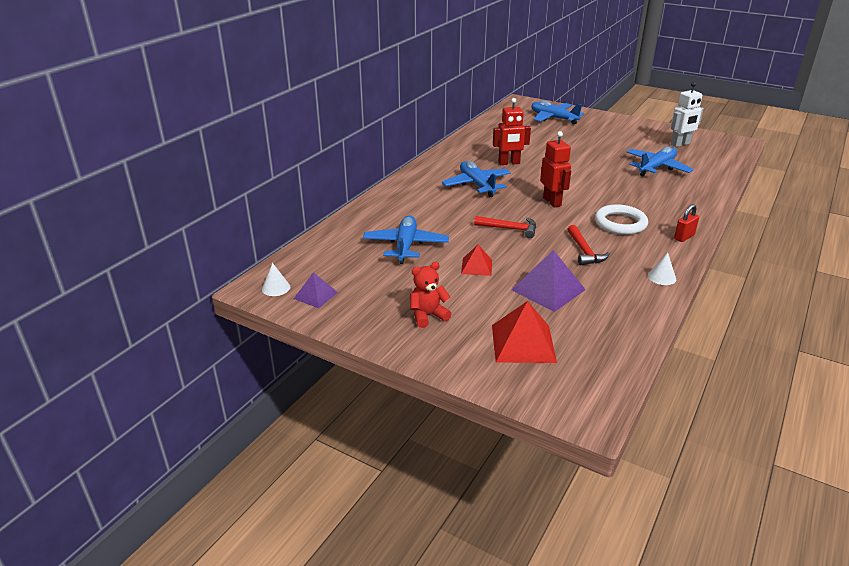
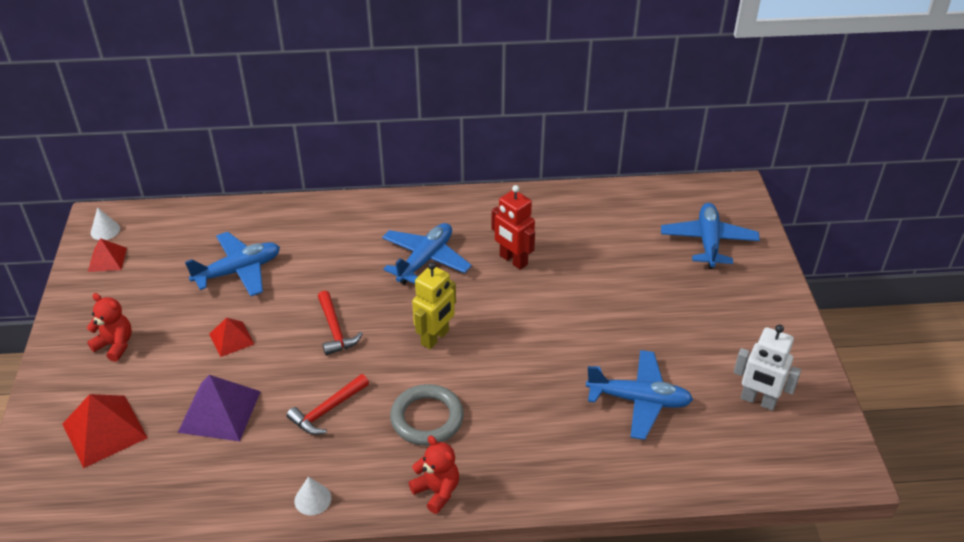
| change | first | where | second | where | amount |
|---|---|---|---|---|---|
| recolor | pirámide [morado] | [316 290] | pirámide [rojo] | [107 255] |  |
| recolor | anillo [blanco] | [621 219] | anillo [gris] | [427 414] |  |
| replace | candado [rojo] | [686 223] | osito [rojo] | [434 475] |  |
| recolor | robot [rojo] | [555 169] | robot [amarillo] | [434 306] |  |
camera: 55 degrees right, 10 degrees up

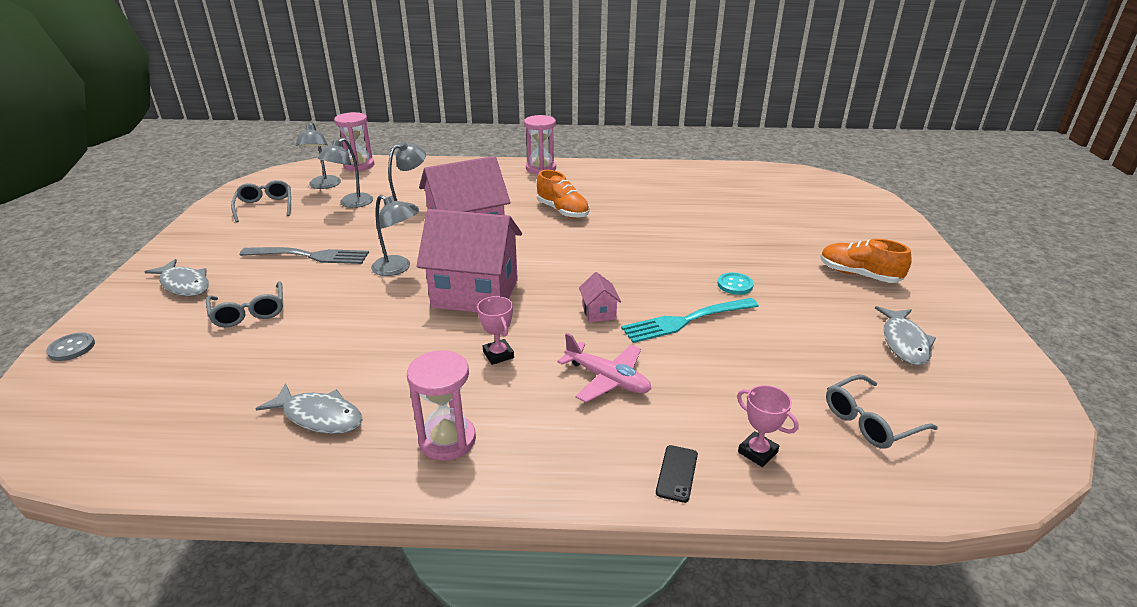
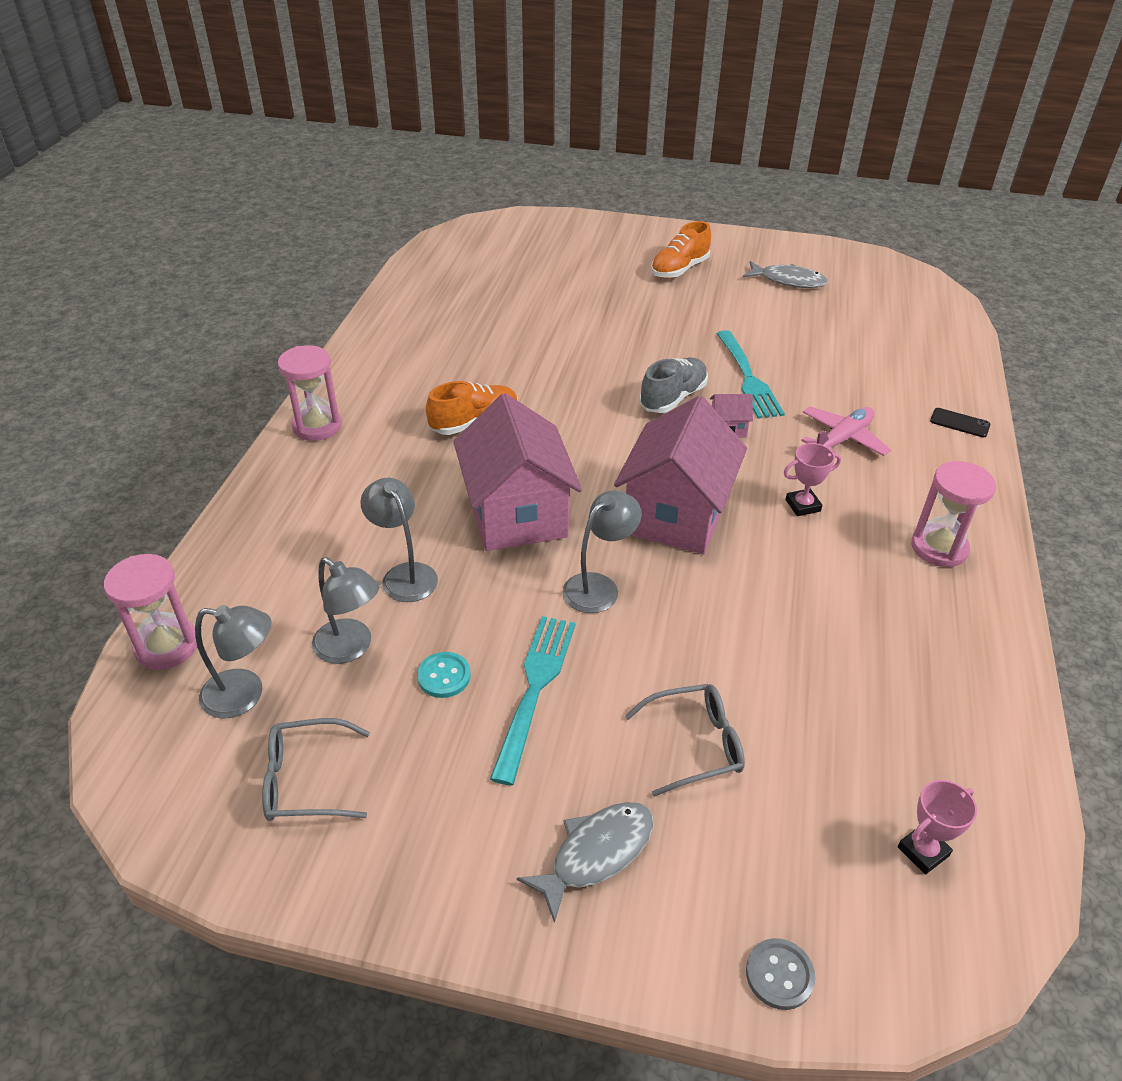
| change | first | where | second | where | amount |
|---|---|---|---|---|---|
| move | botón [turquesa] | [736 283] |  | [444 675] |  |
| recolor | tenedor [gris] | [304 255] | tenedor [turquesa] | [532 701] |  |
| insert |  |  | zapato [gris] | [674 385] |  |
| move | trofeo [rosa] | [768 426] |  | [937 827] |  |
| delete | pez [gris] | [309 408] |  |  |  |
| delete | gafas [gris] | [882 411] |  |  |  |
camera: 80 degrees left, 10 degrees up

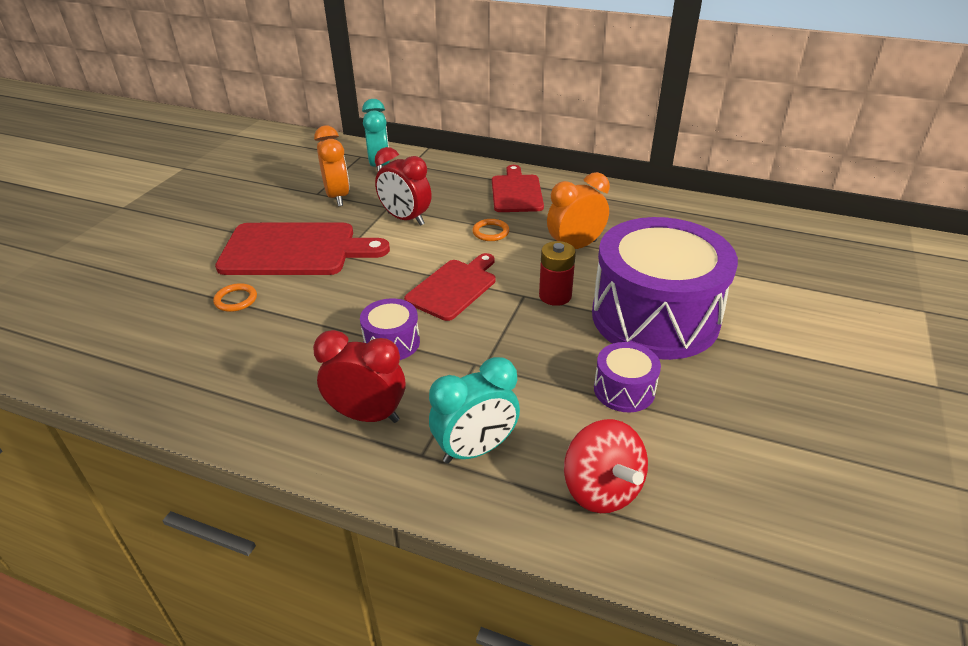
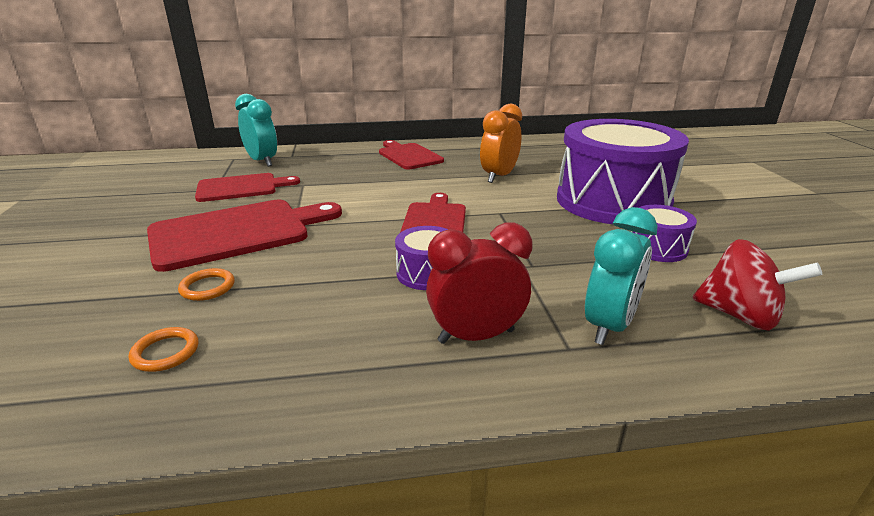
| change | first | where | second | where | amount |
|---|---|---|---|---|---|
| move | anillo [naranja] | [490 230] |  | [163 349] |  |
| replace | despertador [naranja] | [332 165] | tabla de cortar [rojo] | [247 187] |  |
| delete | despertador [rojo] | [403 186] |  |  |  |
| delete | pila [rojo] | [557 273] |  |  |  |
camera: 30 degrees left, 10 degrees down

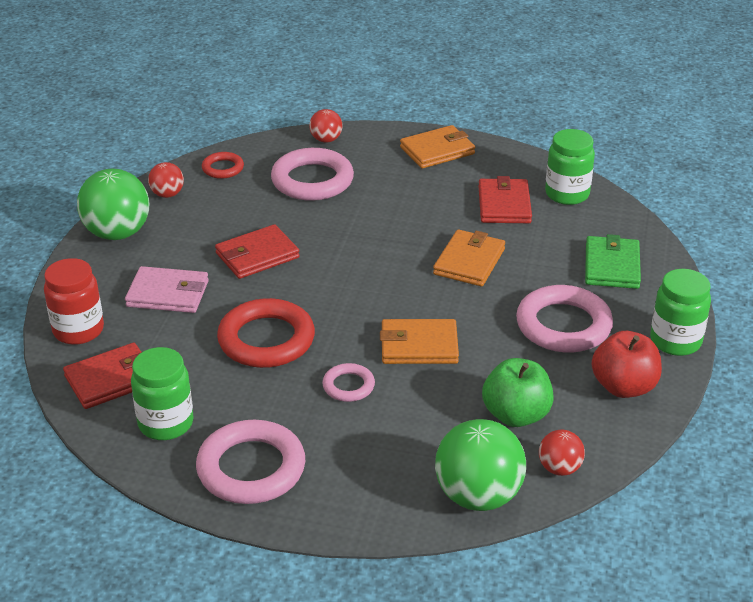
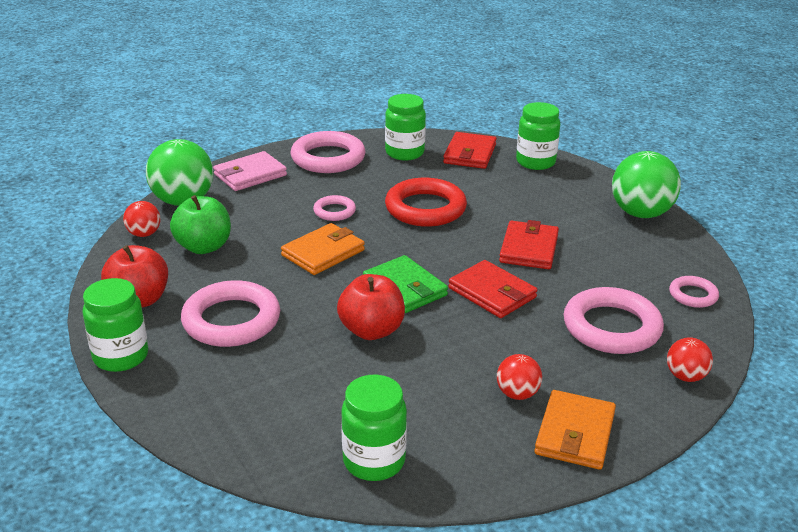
| change | first | where | second | where | amount |
|---|---|---|---|---|---|
| move | cartera [rosa] | [167 289] |  | [250 171] |  |
| replace | cartera [naranja] | [469 258] | manzana [rojo] | [371 307] |  |
| move | cartera [verde] | [613 261] |  | [405 284] |  |
| move | cartera [rojo] | [505 199] |  | [492 289] |  |
| move | pelota [rojo] | [166 180] |  | [519 377] |  |
| recolor | tarro [rojo] | [74 301] | tarro [verde] | [538 136] |  |
| recolor | anillo [rojo] | [223 165] | anillo [rosa] | [694 292] |  |
camera: 135 degrees right, 5 degrees down

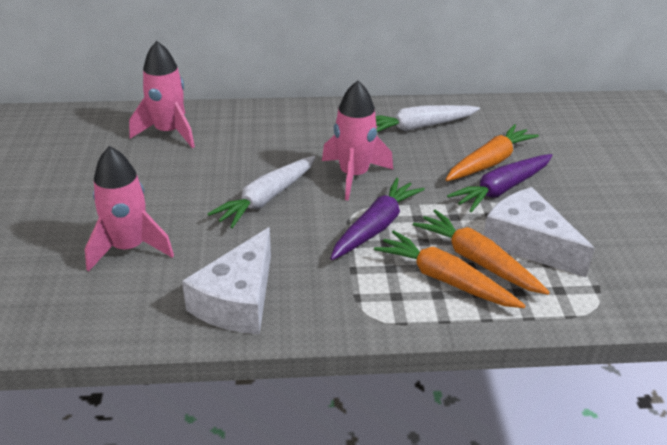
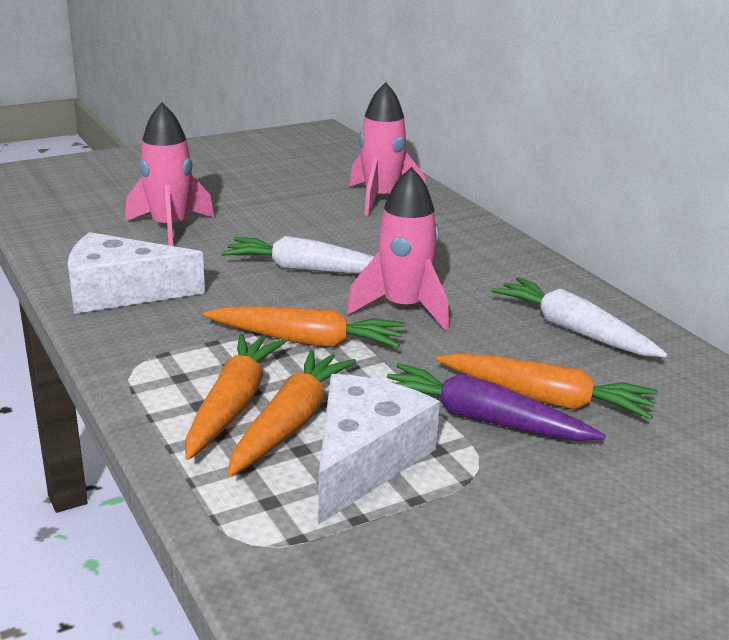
| change | first | where | second | where | amount |
|---|---|---|---|---|---|
| recolor | zanahoria [morado] | [377 219] | zanahoria [naranja] | [304 327] |  |
camera: 65 degrees right, 10 degrees down

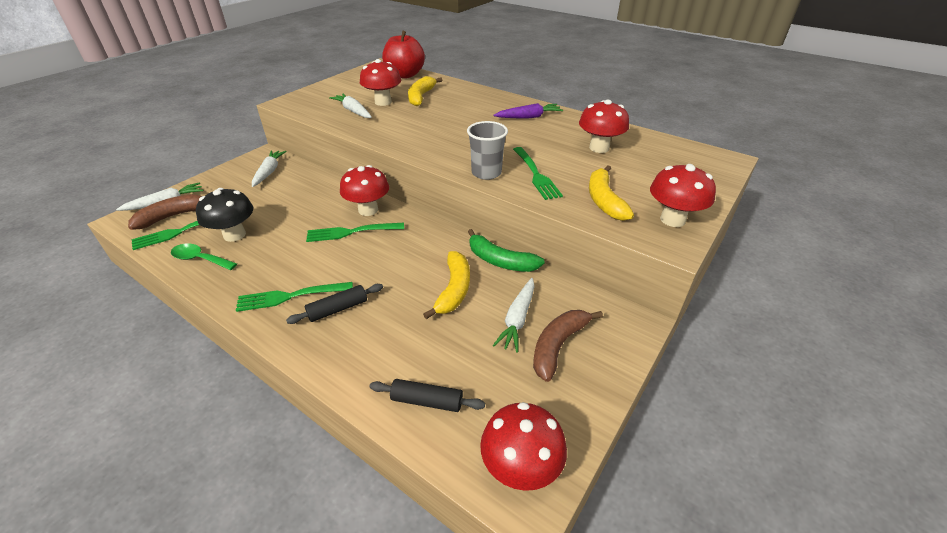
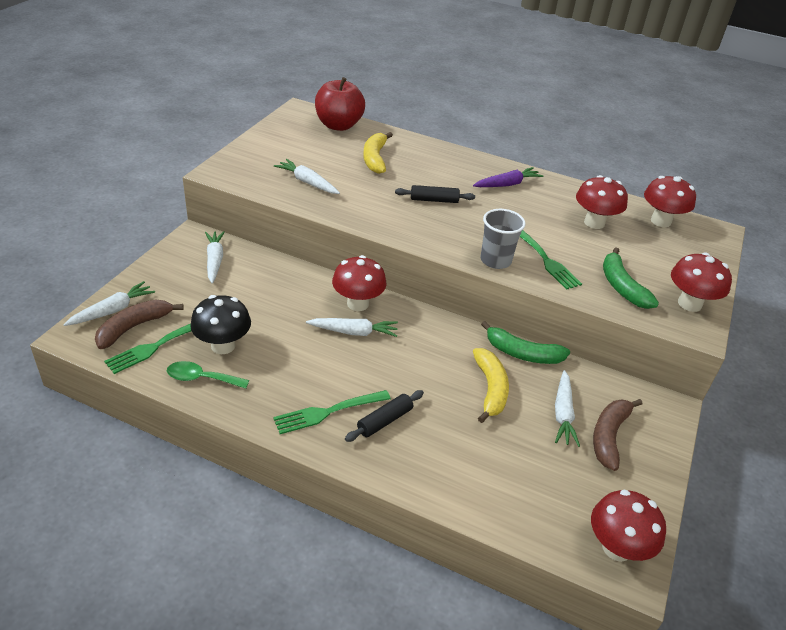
| change | first | where | second | where | amount |
|---|---|---|---|---|---|
| replace | tenedor [verde] | [355 232] | zanahoria [blanco] | [352 327] |  |
| move | rodillo [negro] | [427 395] |  | [435 194] |  |
| recolor | plátano [amarillo] | [611 193] | plátano [verde] | [631 278] |  |
| move | seta [rojo] | [380 82] |  | [670 201] |  |
camera: 15 degrees left, 0 degrees up

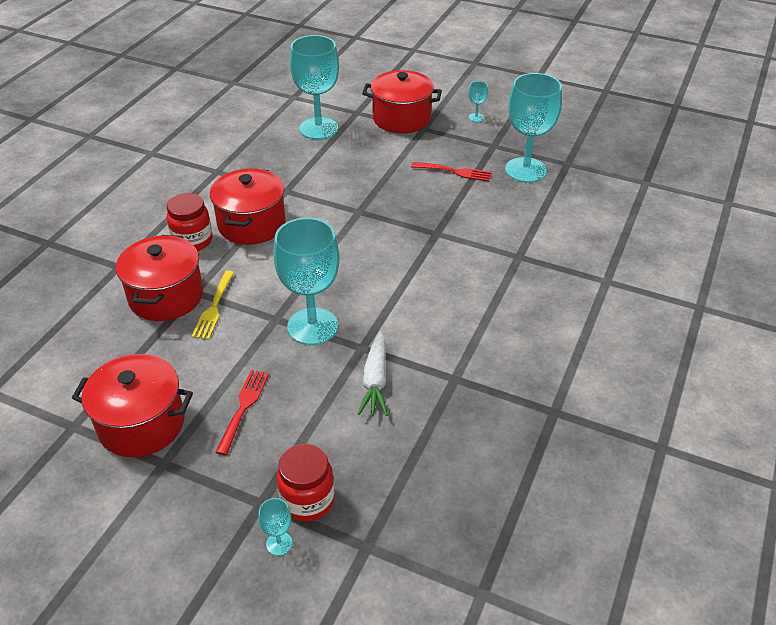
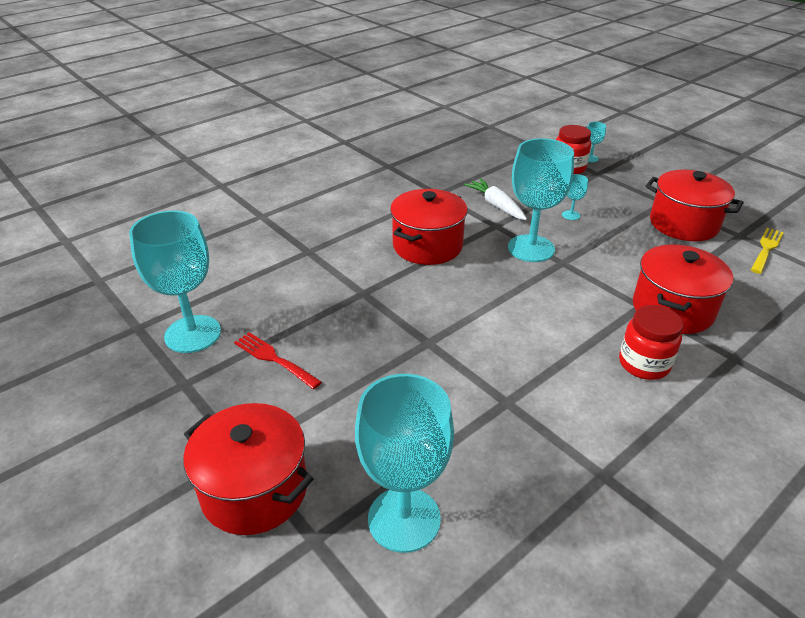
| change | first | where | second | where | amount |
|---|---|---|---|---|---|
| move | olla [rojo] | [248 206] |  | [429 227] |  |
| rotate | zanahoria [blanco] | [373 373] |  | [495 199] | 60 degrees counterclockwise |
| move | copa [turquesa] | [478 101] |  | [575 197] |  |
| move | tenedor [amarillo] | [213 305] |  | [767 251] |  |
| delete | tenedor [rojo] | [242 412] |  |  |  |
camera: 155 degrees left, 5 degrees down

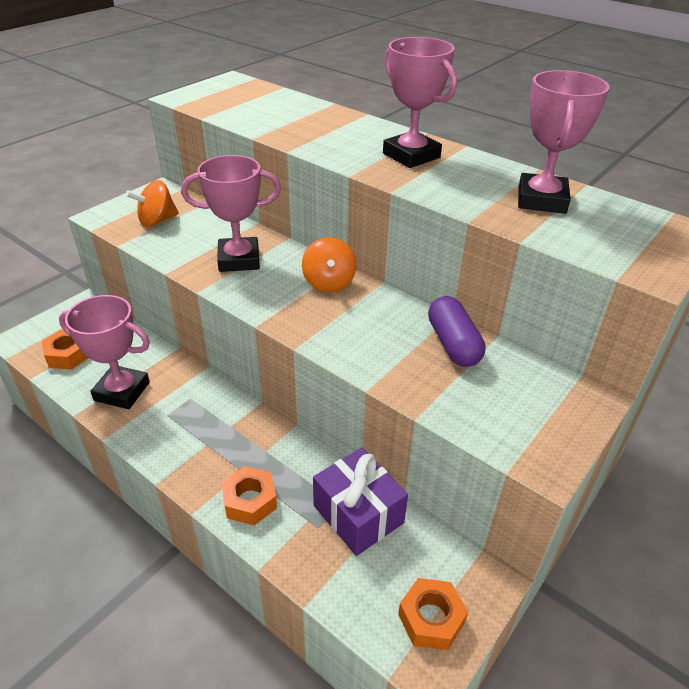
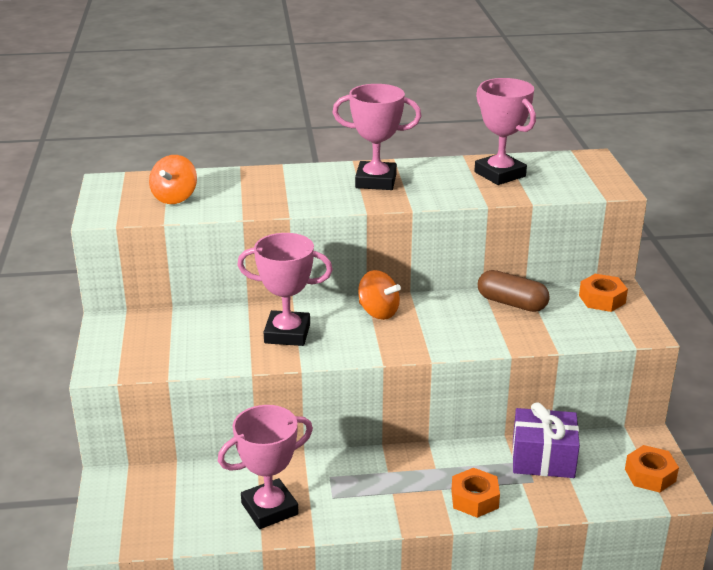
| change | first | where | second | where | amount |
|---|---|---|---|---|---|
| move | peonza [naranja] | [152 203] |  | [173 179] |  |
| rotate | trofeo [rosa] | [231 213] |  | [285 289] | 60 degrees clockwise |
| recolor | cápsula [morado] | [456 331] | cápsula [marrón] | [514 291] |  |
| move | tuerca [naranja] | [65 349] |  | [603 293] |  |
camera: 45 degrees left, 10 degrees down

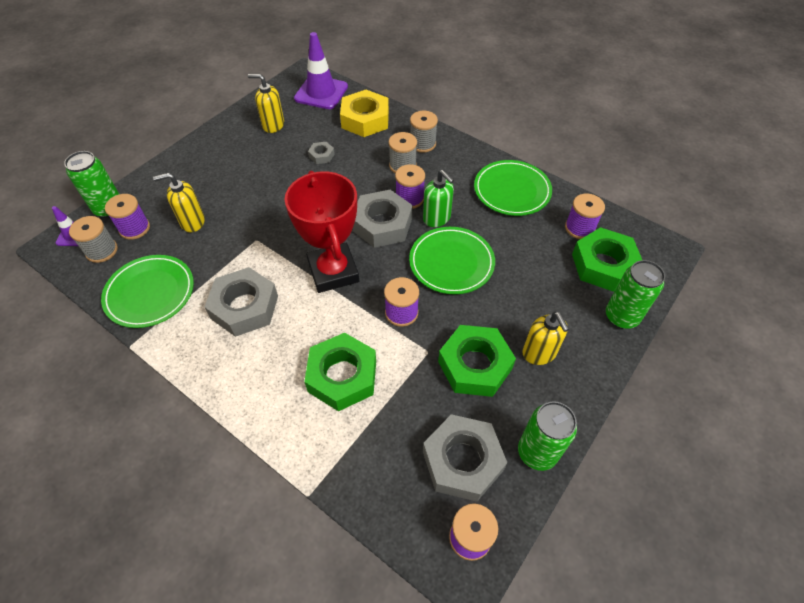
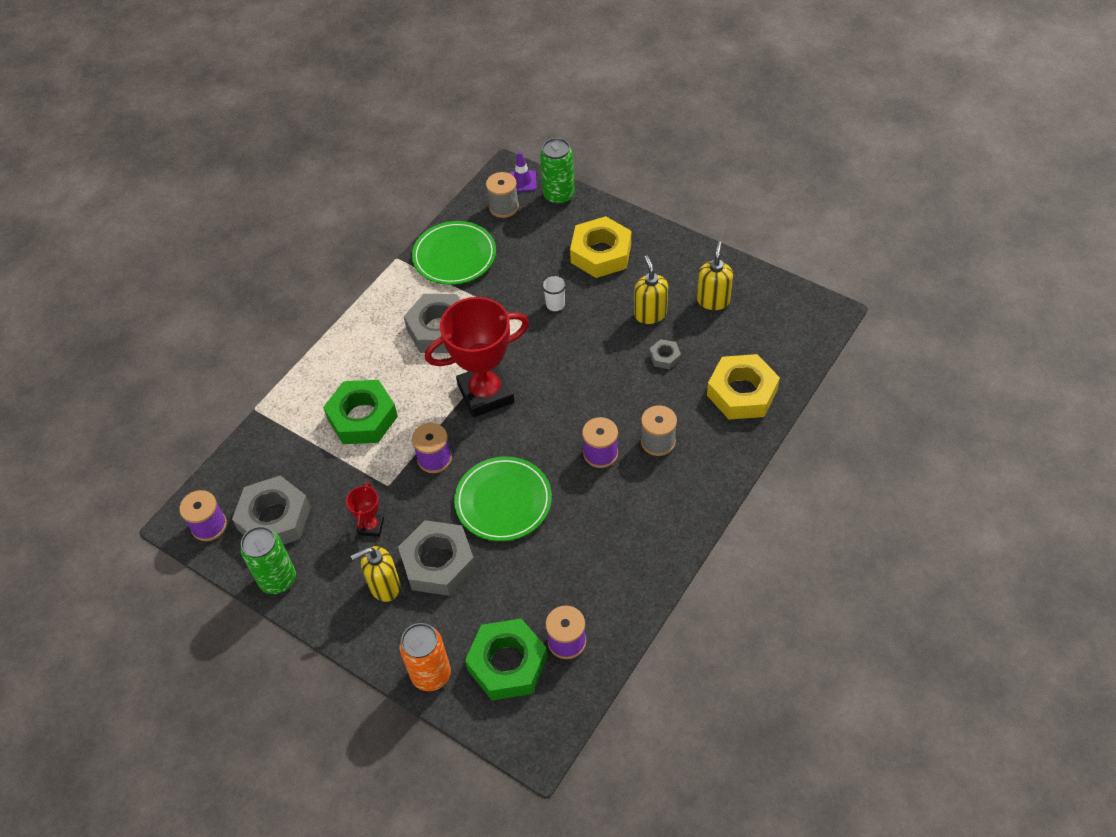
| change | first | where | second | where | amount |
|---|---|---|---|---|---|
| replace | tuerca [verde] | [477 361] | trofeo [rojo] | [365 509] |  |
| move | tuerca [gris] | [382 219] |  | [437 558] |  |
| recolor | lata [verde] | [635 294] | lata [naranja] | [425 657] |  |
| insert |  |  | vaso [blanco] | [554 293] |  |
| insert |  |  | tuerca [amarillo] | [600 247] |  |
| move | dispensador de jabón [amarillo] | [179 202] |  | [651 289] |  |
| delete | carrete [morado] | [127 217] |  |  |  |
| delete | cono de tráfico [morado] | [321 70] |  |  |  |
| delete | carrete [gris] | [424 132] |  |  |  |
| delete | dispensador de jabón [verde] | [438 198] |  |  |  |
| delete | plato [verde] | [513 188] |  |  |  |
camera: 90 degrees right, 0 degrees up

